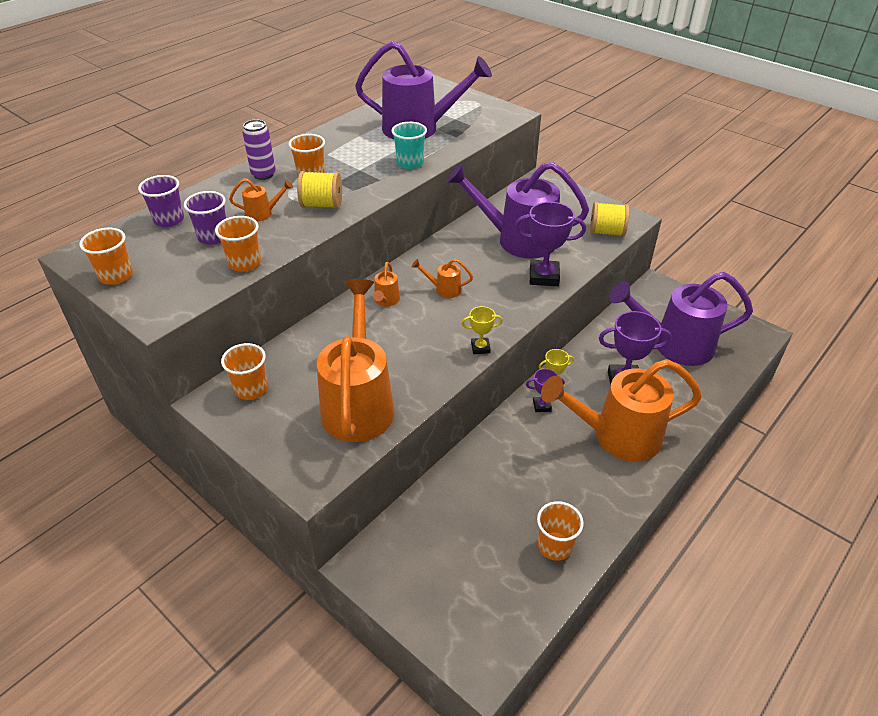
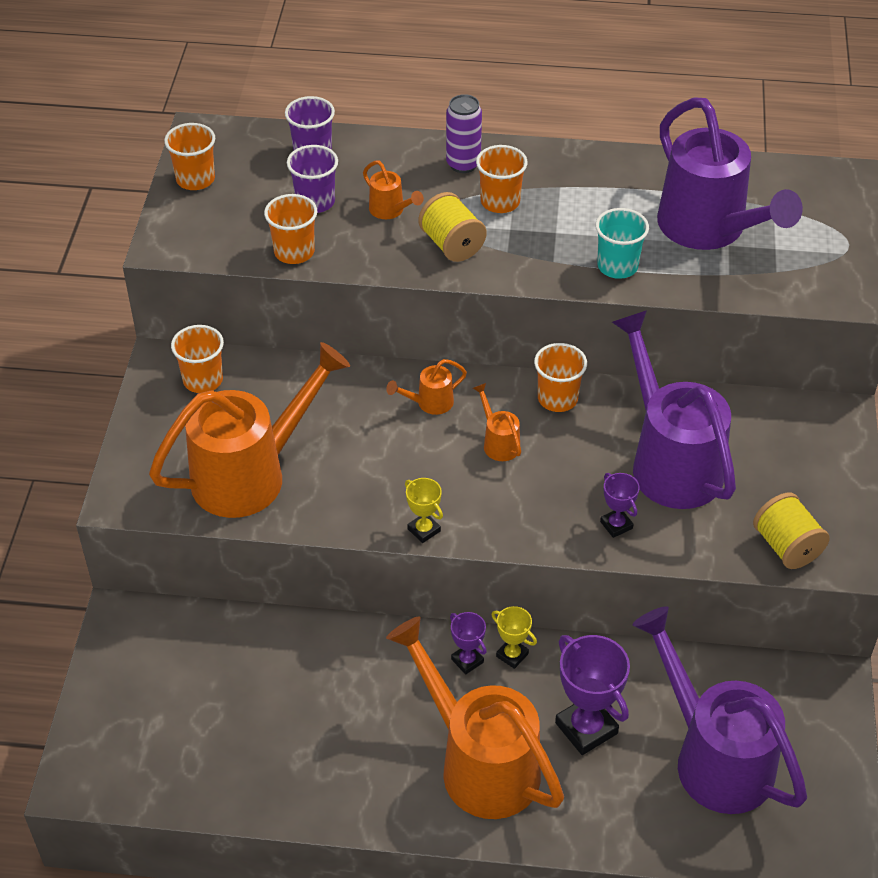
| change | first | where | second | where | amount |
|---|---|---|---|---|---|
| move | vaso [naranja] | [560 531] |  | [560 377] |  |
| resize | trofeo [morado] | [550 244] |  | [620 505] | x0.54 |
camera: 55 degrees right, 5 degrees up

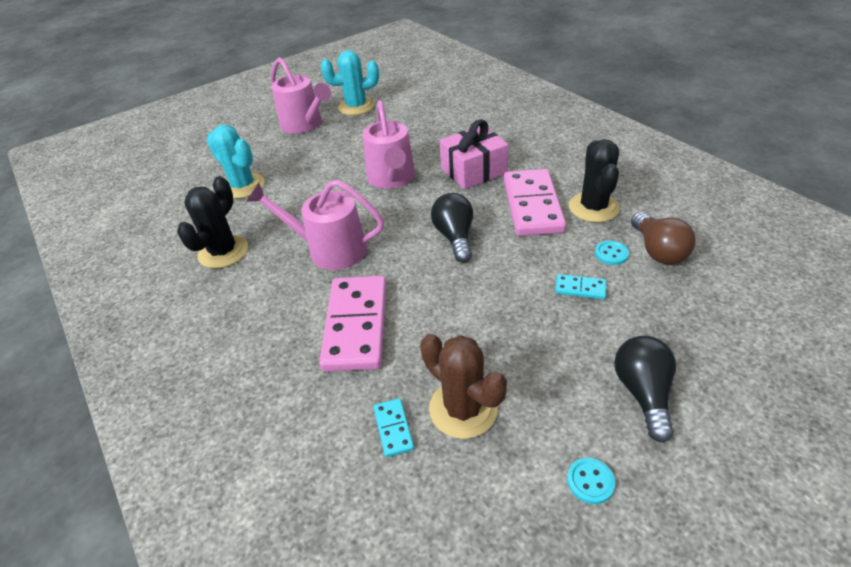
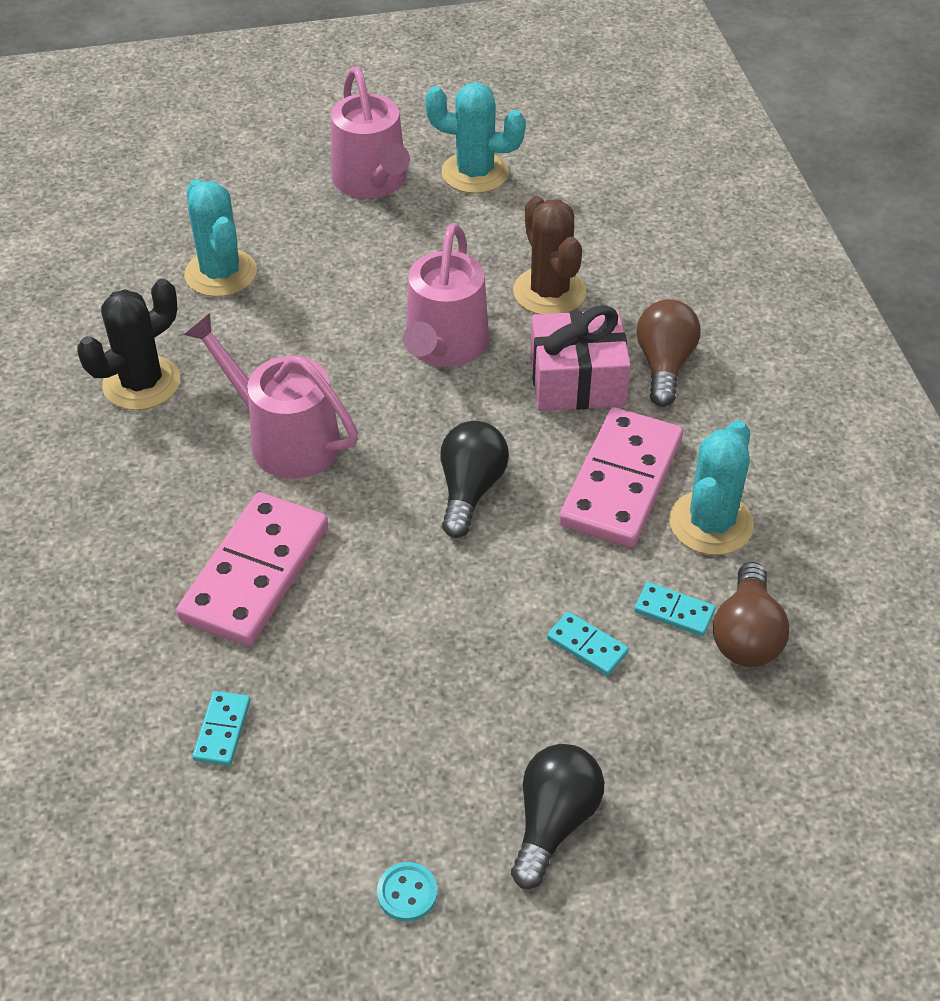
| change | first | where | second | where | amount |
|---|---|---|---|---|---|
| move | cactus [marrón] | [463 386] |  | [549 255] |  |
| replace | botón [turquesa] | [612 252] | ficha de dominó [turquesa] | [675 609] |  |
| insert |  |  | bombilla [marrón] | [669 353] |  |
| recolor | cactus [negro] | [594 181] | cactus [turquesa] | [711 487] |  |
camera: 20 degrees right, 5 degrees up

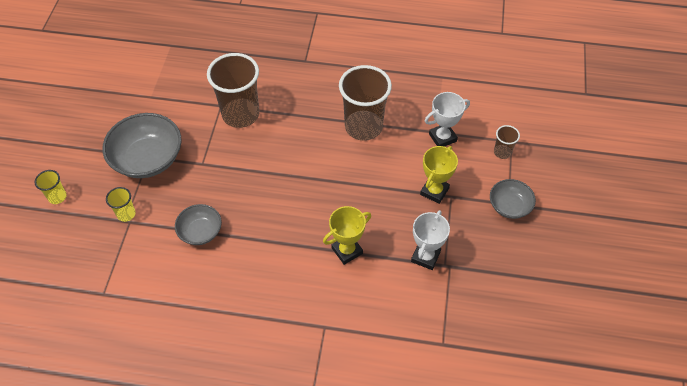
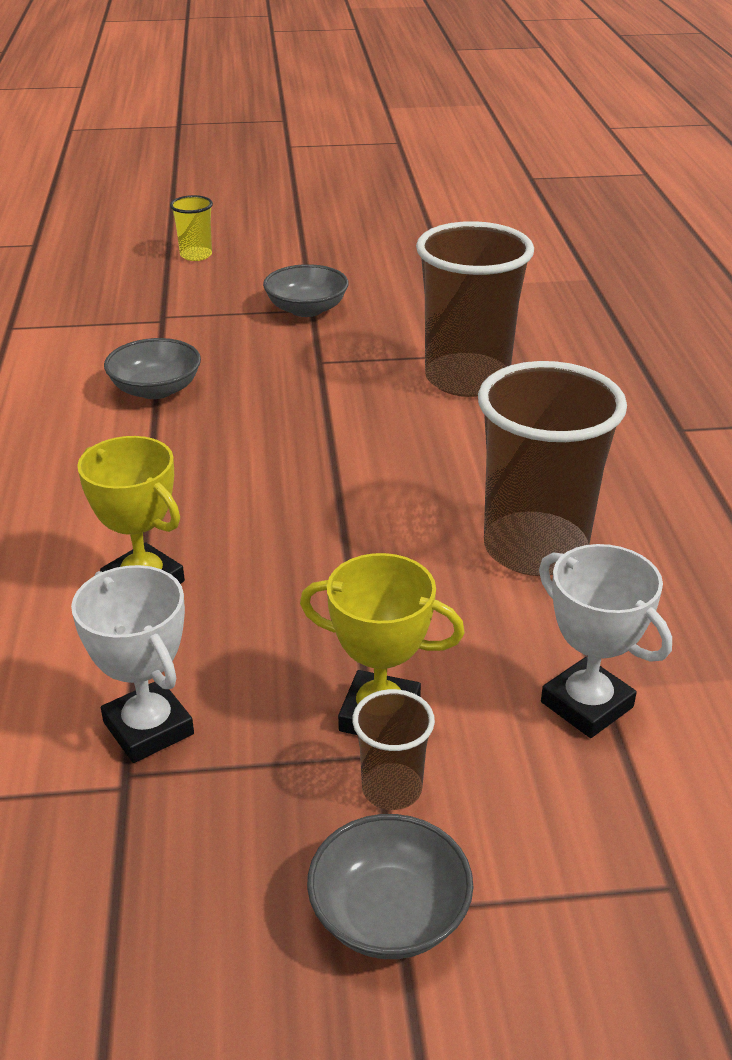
| change | first | where | second | where | amount |
|---|---|---|---|---|---|
| rotate | trofeo [blanco] | [430 240] |  | [132 664] | 45 degrees clockwise |
| resize | cuenco [gris] | [141 145] |  | [306 290] | x0.57 |
| move | vaso [marrón] | [507 142] |  | [393 749] |  |
| delete | vaso [amarillo] | [121 204] |  |  |  |
camera: 75 degrees right, 20 degrees down

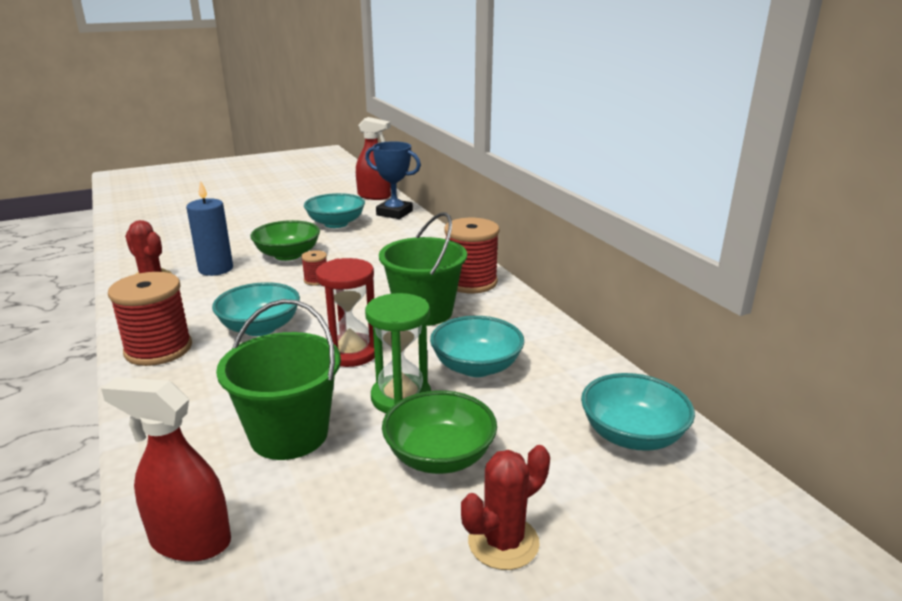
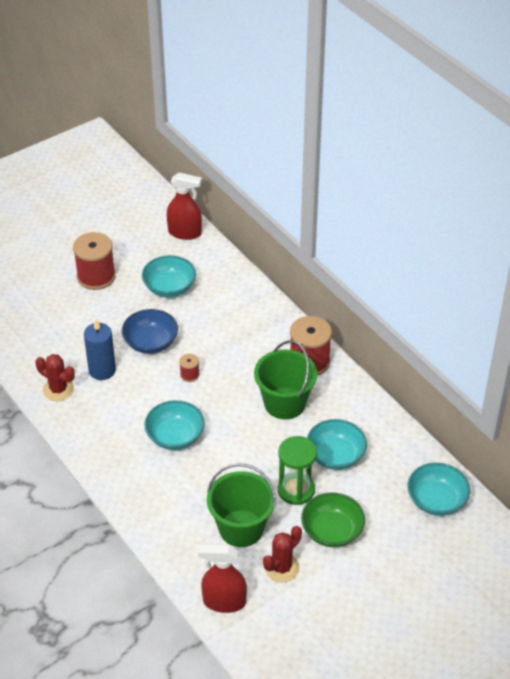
| change | first | where | second | where | amount |
|---|---|---|---|---|---|
| move | carrete [rojo] | [150 319] |  | [94 261] |  |
| recolor | cuenco [verde] | [285 240] | cuenco [azul] | [150 331] |  |
| move | cactus [rojo] | [505 507] |  | [282 554] |  |
| delete | reloj de arena [rojo] | [345 312] |  |  |  |
| delete | trofeo [azul] | [393 180] |  |  |  |
camera: 10 degrees left, 20 degrees up

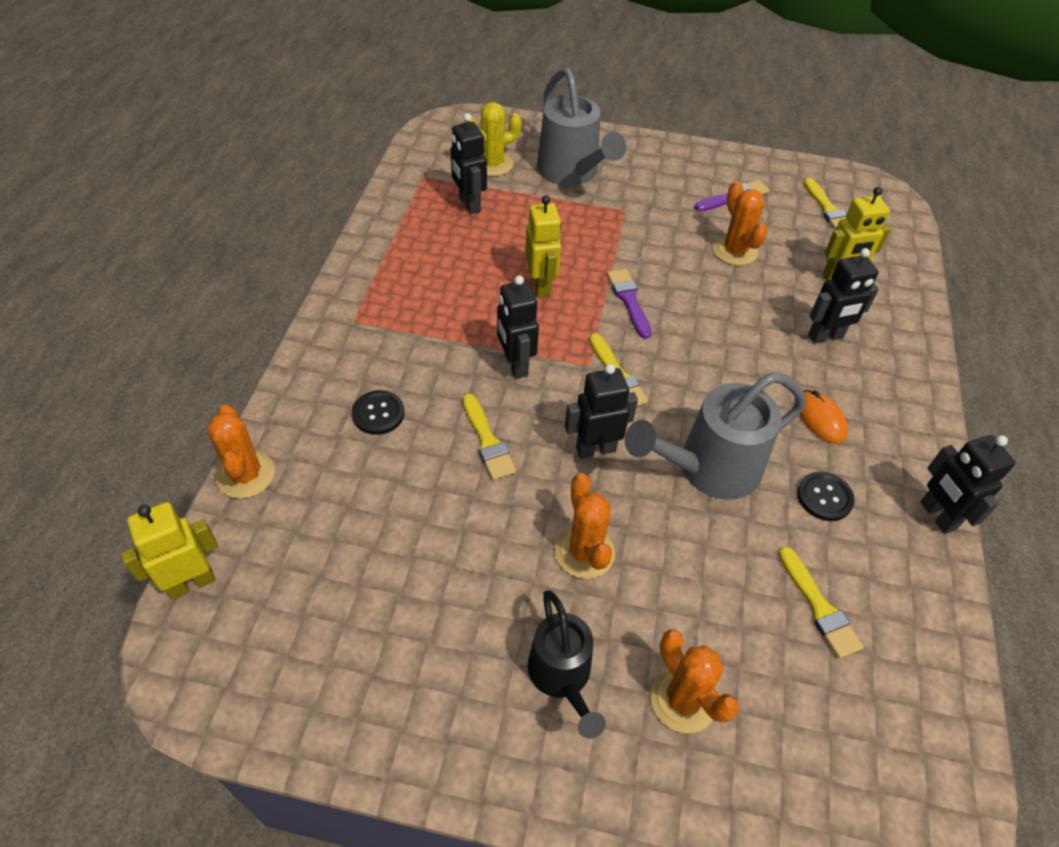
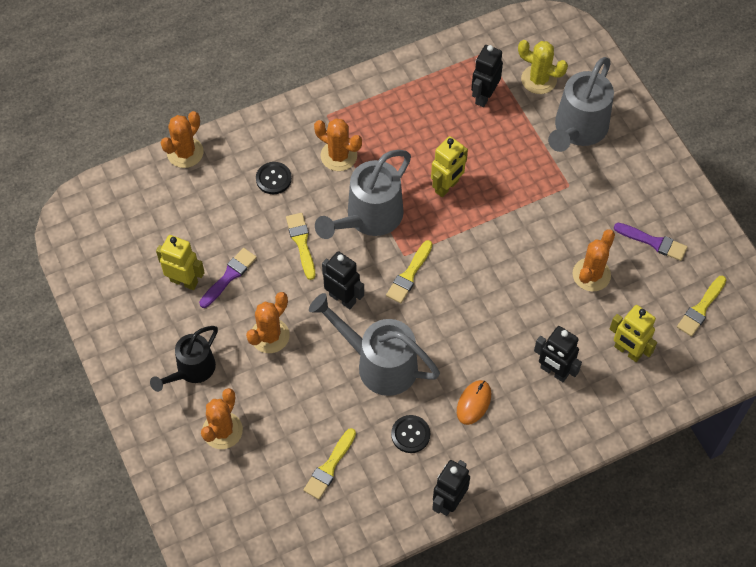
| change | first | where | second | where | amount |
|---|---|---|---|---|---|
| move | robot [amarillo] | [169 550] |  | [180 262] |  |
| move | pincel [morado] | [629 304] |  | [228 278] |  |
| rotate | pincel [amarillo] | [489 436] |  | [300 246] | 135 degrees clockwise |
| insert |  |  | cactus [naranja] | [338 144] |  |
| replace | robot [negro] | [518 327] | regadera [gris] | [363 194] |  |
camera: 55 degrees right, 10 degrees up

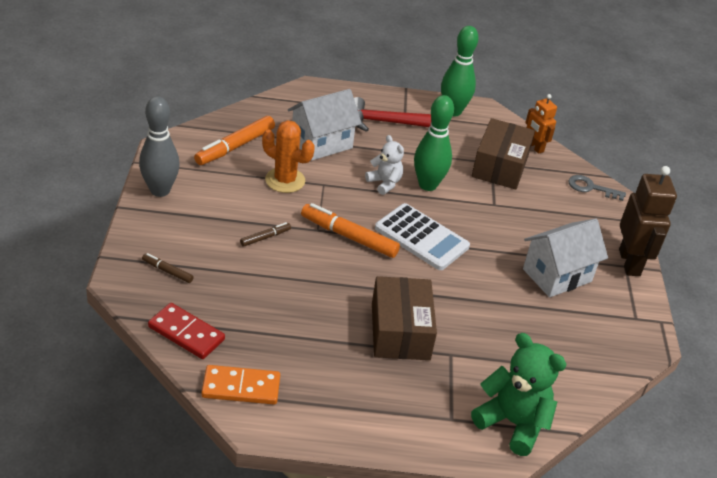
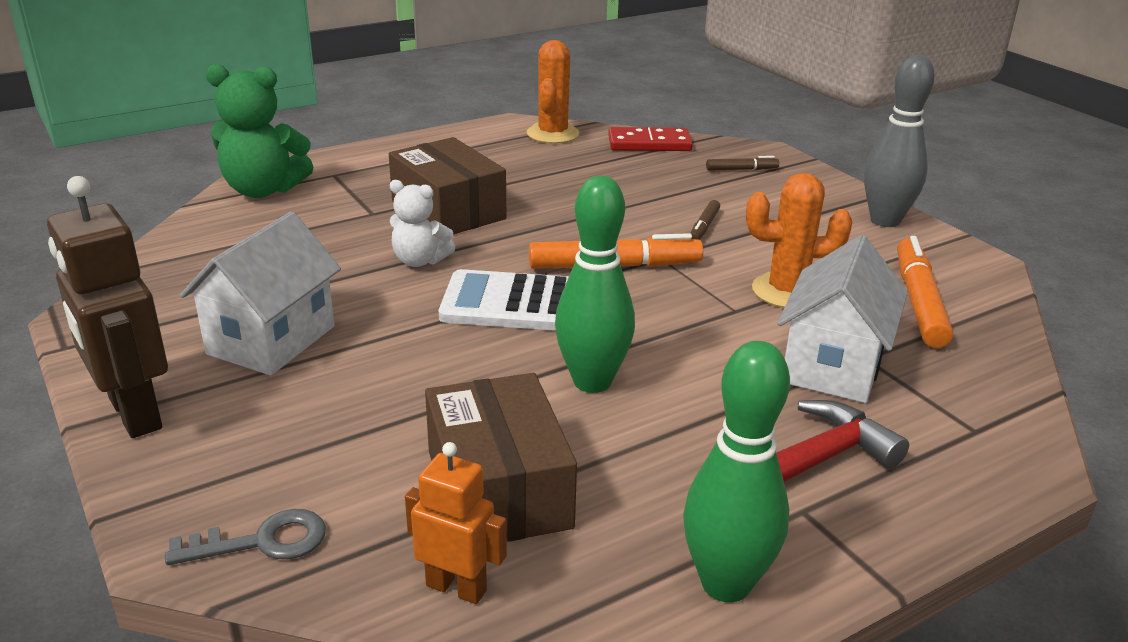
| change | first | where | second | where | amount |
|---|---|---|---|---|---|
| move | osito [blanco] | [384 165] |  | [422 223] |  |
| replace | ficha de dominó [naranja] | [240 384] | cactus [naranja] | [552 92] |  |
camera: 150 degrees right, 10 degrees down

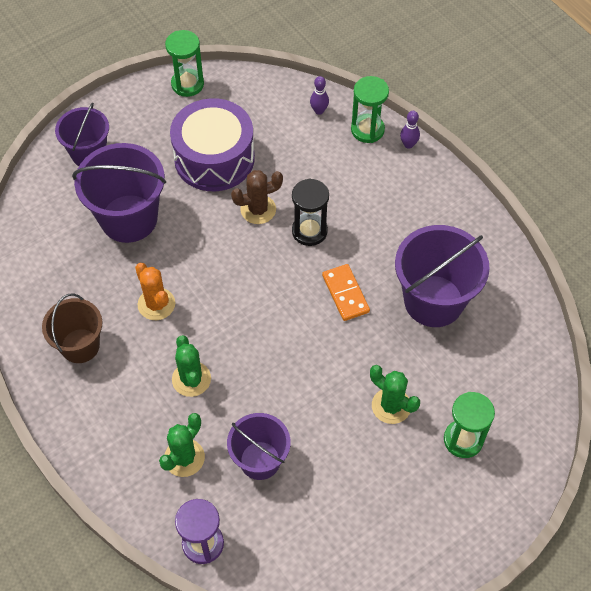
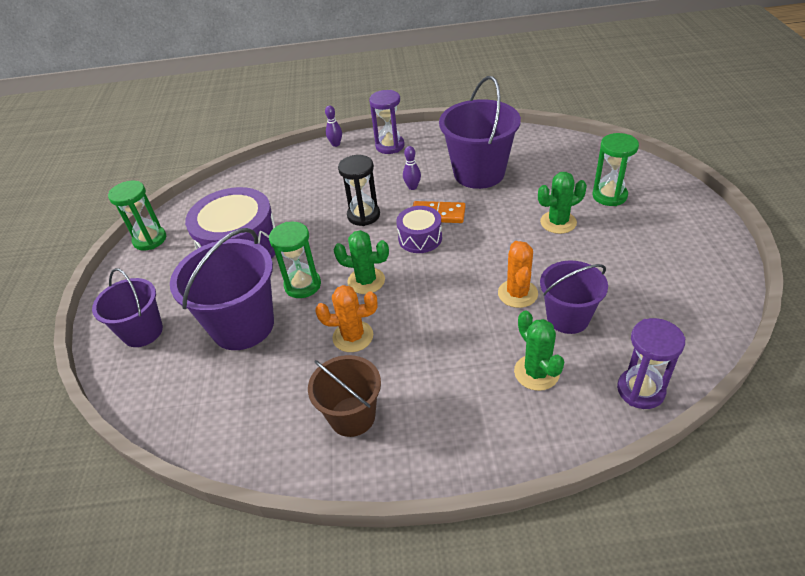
| change | first | where | second | where | amount |
|---|---|---|---|---|---|
| move | reloj de arena [verde] | [370 109] |  | [295 260] |  |
| move | cactus [verde] | [191 366] |  | [361 262] |  |
| insert |  |  | reloj de arena [morado] | [387 122] |  |
| insert |  |  | tambor [morado] | [419 229] |  |
| move | bolo [morado] | [319 95] |  | [412 168] |  |
| insert |  |  | cactus [naranja] | [518 274] |  |
| delete | cactus [marrón] | [257 197] |  |  |  |
camera: 55 degrees left, 15 degrees down

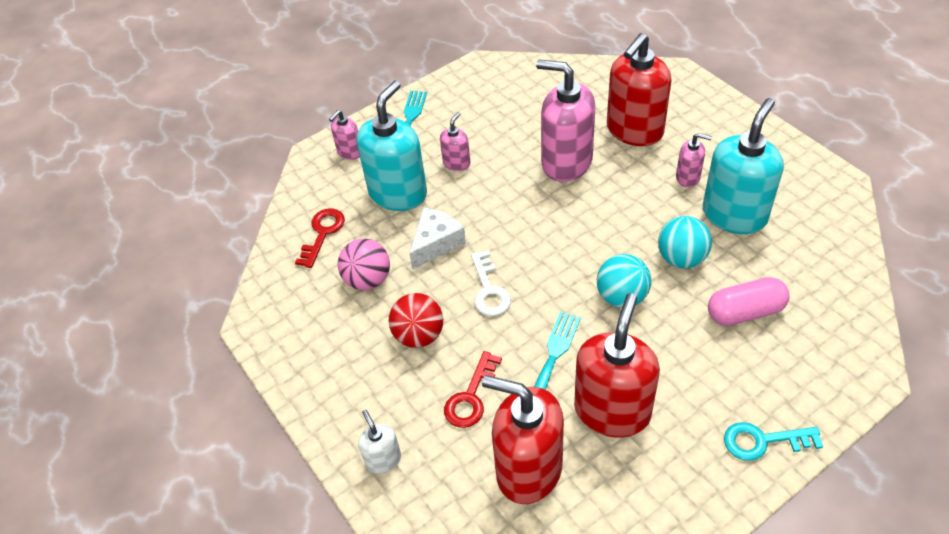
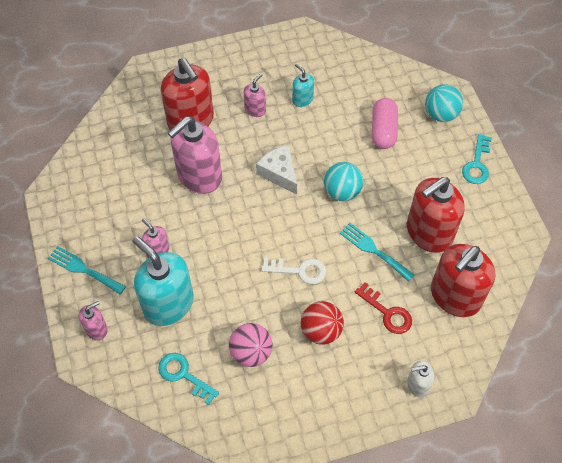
| change | first | where | second | where | amount |
|---|---|---|---|---|---|
| rotate | dispensador de jabón [rosa] | [344 135] |  | [93 320] | 90 degrees counterclockwise |
| recolor | llave [rojo] | [320 238] | llave [turquesa] | [188 379] |  |
| move | queso [blanco] | [437 238] |  | [276 169] |  |
| resize | dispensador de jabón [turquesa] | [743 166] |  | [303 85] | x0.48 |
| rotate | dispensador de jabón [rojo] | [617 365] |  | [436 215] | 75 degrees counterclockwise |
| move | pelota [turquesa] | [685 242] |  | [444 103] |  |
camera: 75 degrees left, 10 degrees up

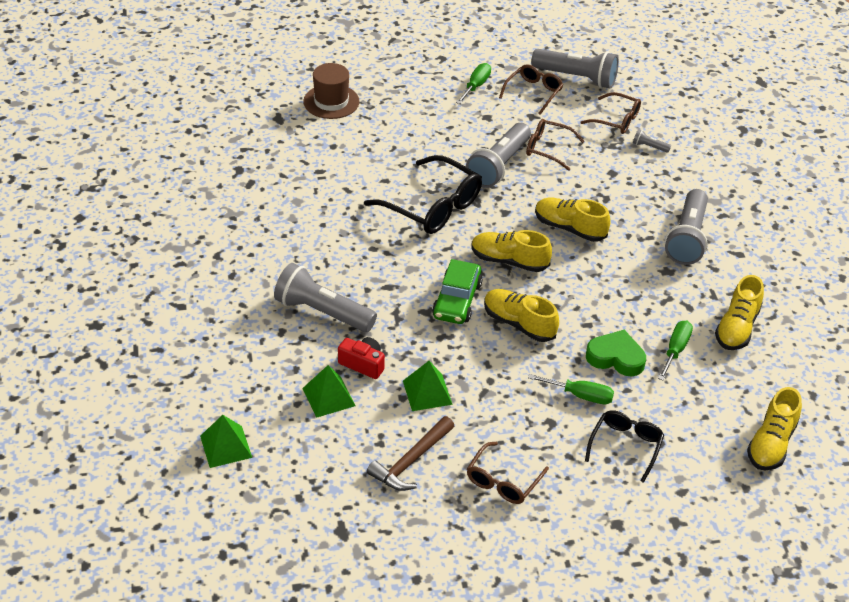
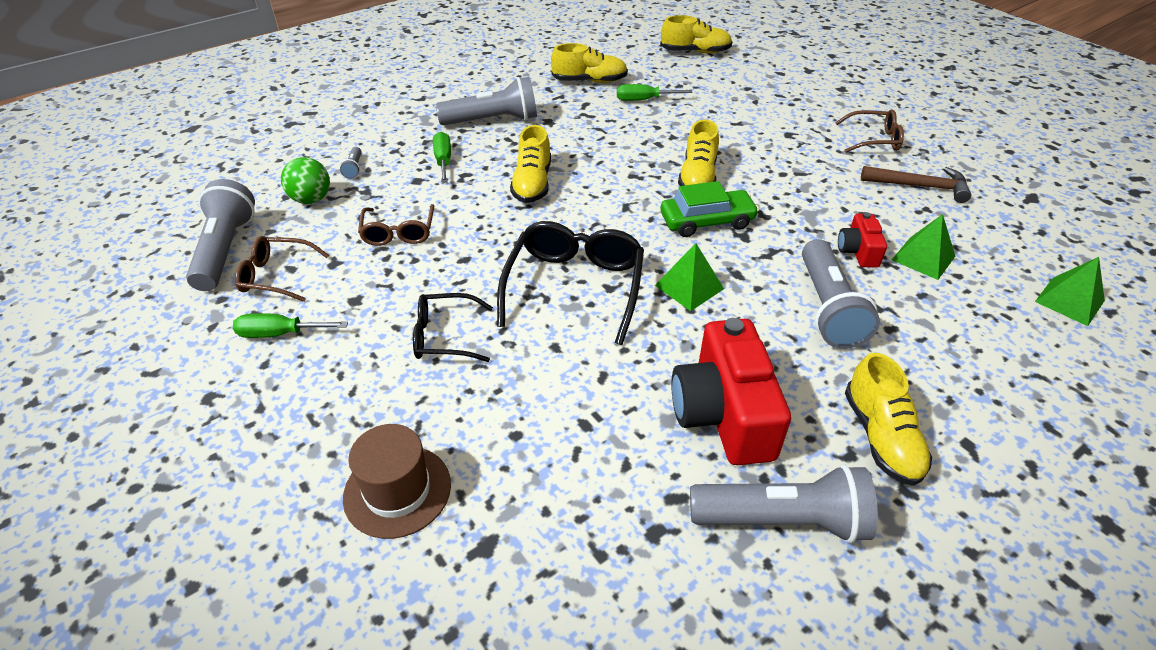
| change | first | where | second | where | amount |
|---|---|---|---|---|---|
| replace | gafas [marrón] | [610 113] | pelota [verde] | [305 180] |  |
| move | gafas [negro] | [624 446] |  | [453 327] |  |
| move | destornillador [verde] | [571 389] |  | [442 158] |  |
| move | pirámide [verde] | [428 386] |  | [689 277] |  |
| insert |  |  | cámara [rojo] | [731 391] |  |
| move | lámpara de mano [gris] | [498 155] |  | [784 503] |  |
| move | zapato [amarillo] | [512 251] |  | [888 419] |  |
| delete | corazón [verde] | [616 353] |  |  |  |
camera: 115 degrees left, 0 degrees up

